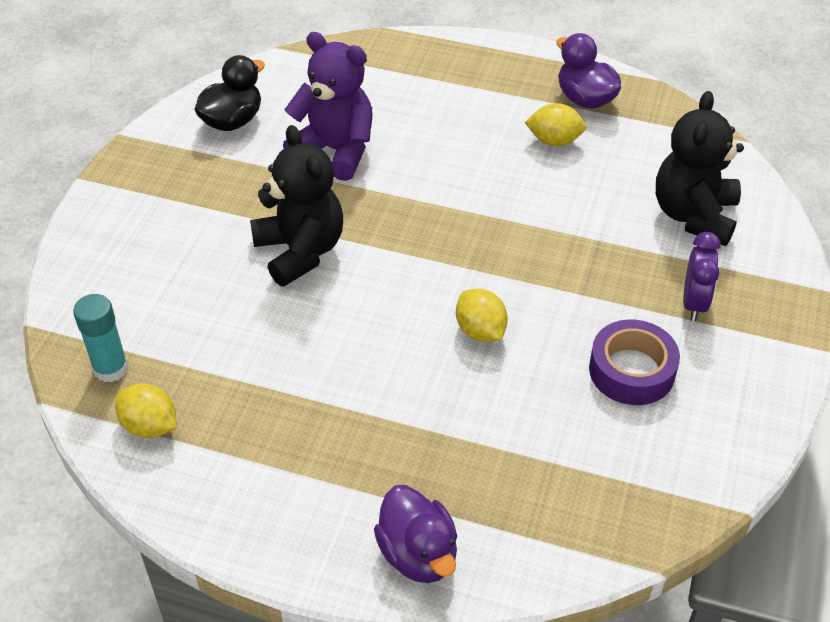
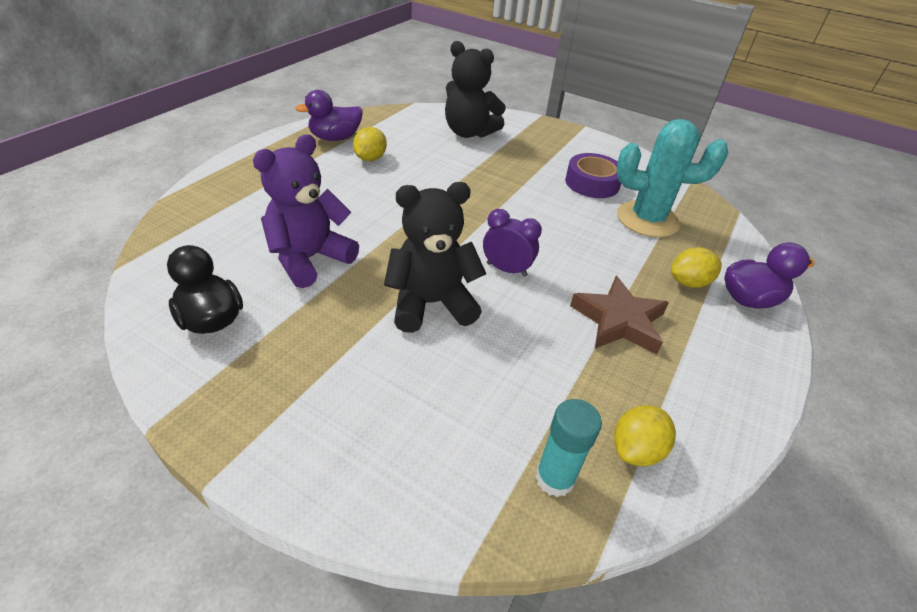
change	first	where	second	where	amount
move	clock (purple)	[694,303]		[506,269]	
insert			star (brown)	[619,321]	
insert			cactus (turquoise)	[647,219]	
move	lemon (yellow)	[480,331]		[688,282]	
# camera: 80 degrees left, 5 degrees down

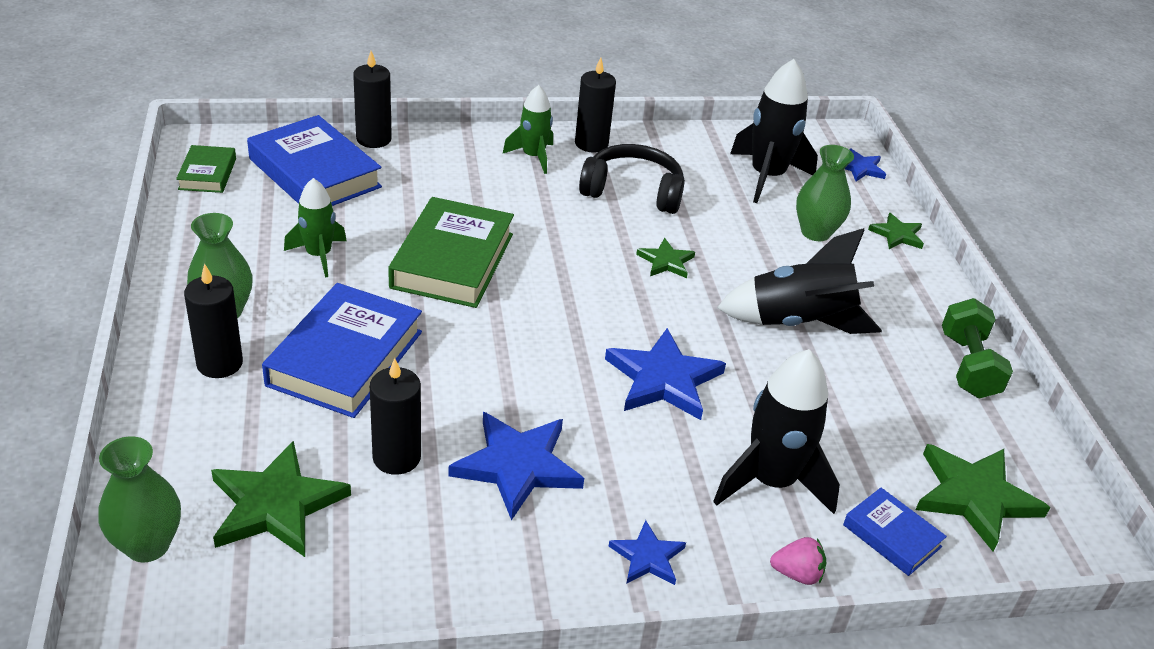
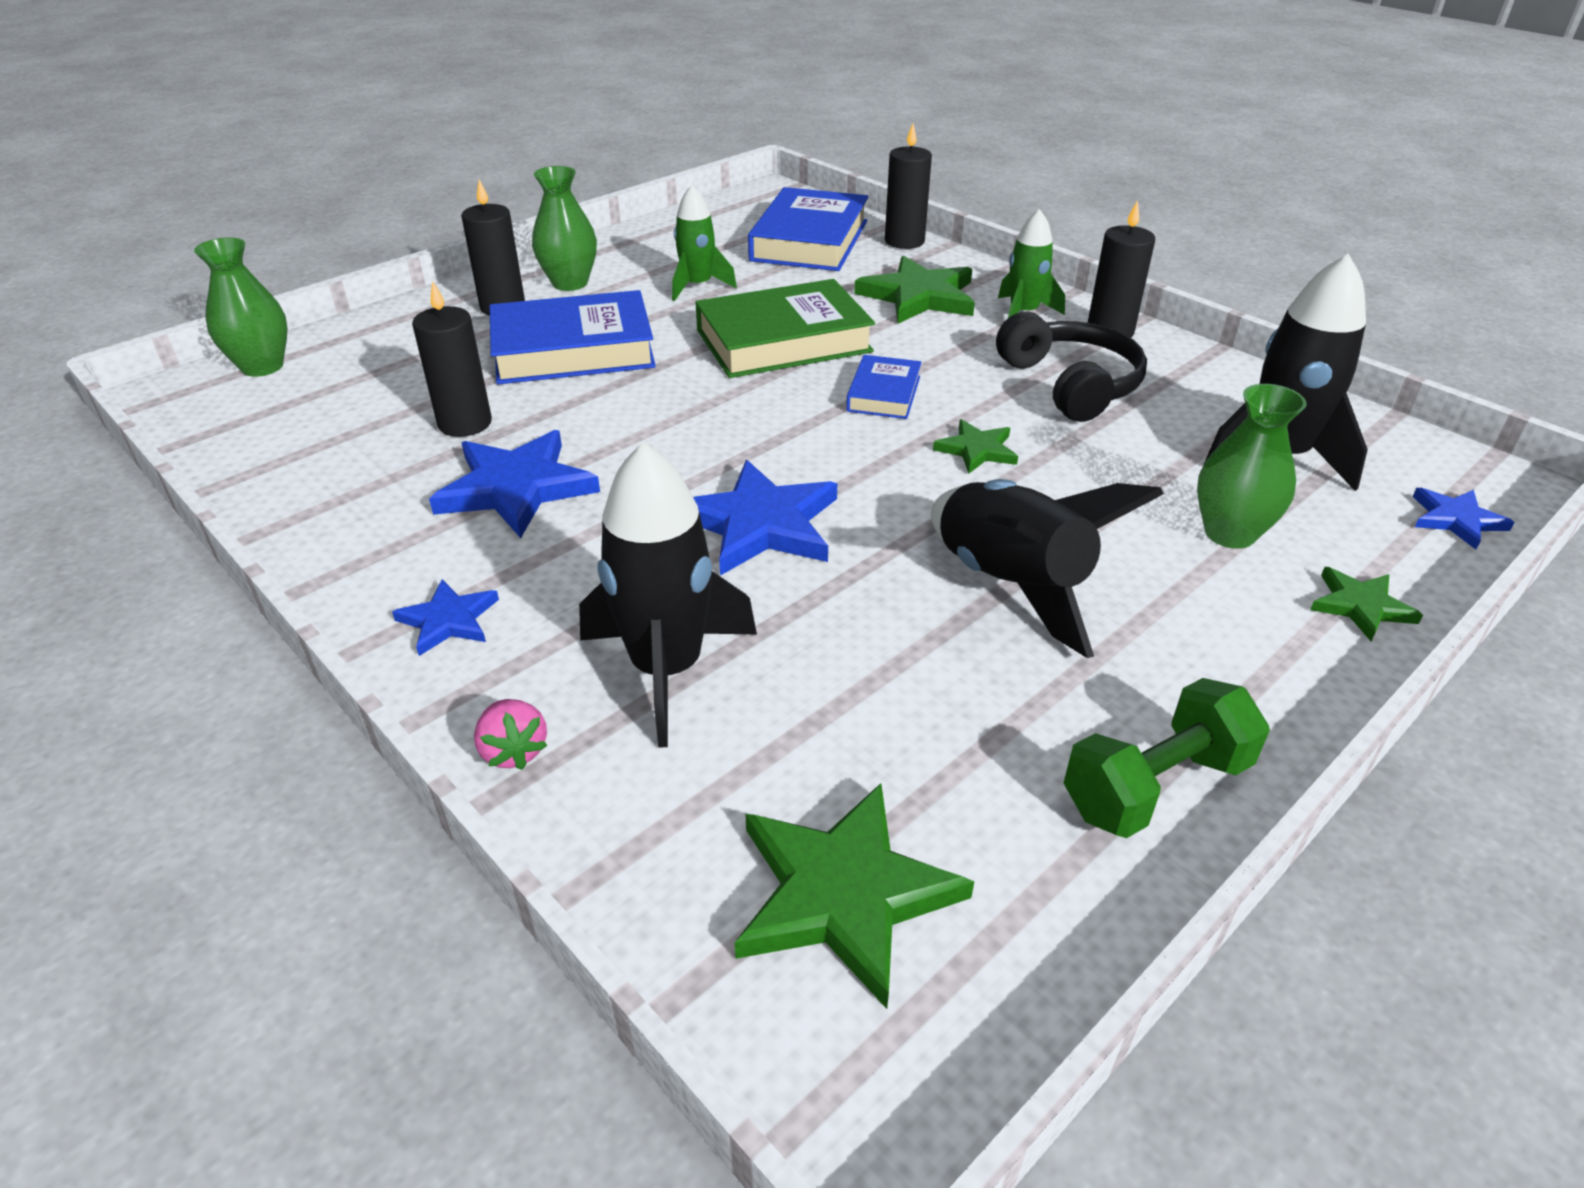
change	first	where	second	where	amount
move	book (blue)	[892,536]		[884,394]	
move	star (green)	[276,505]		[919,296]	
delete	book (green)	[207,174]			
# camera: 60 degrees right, 0 degrees up

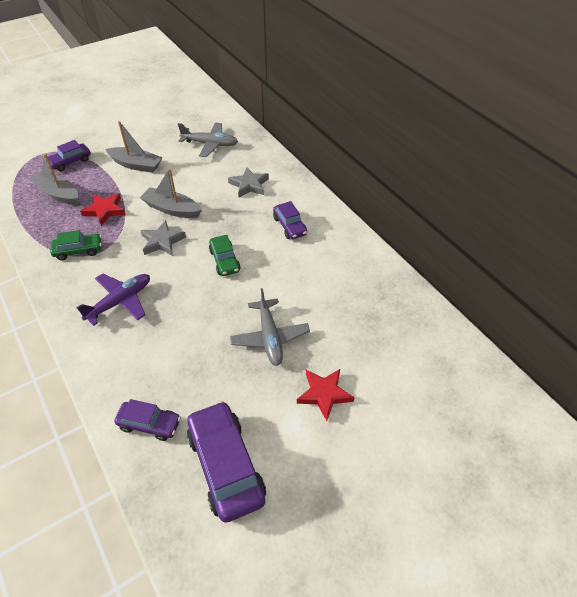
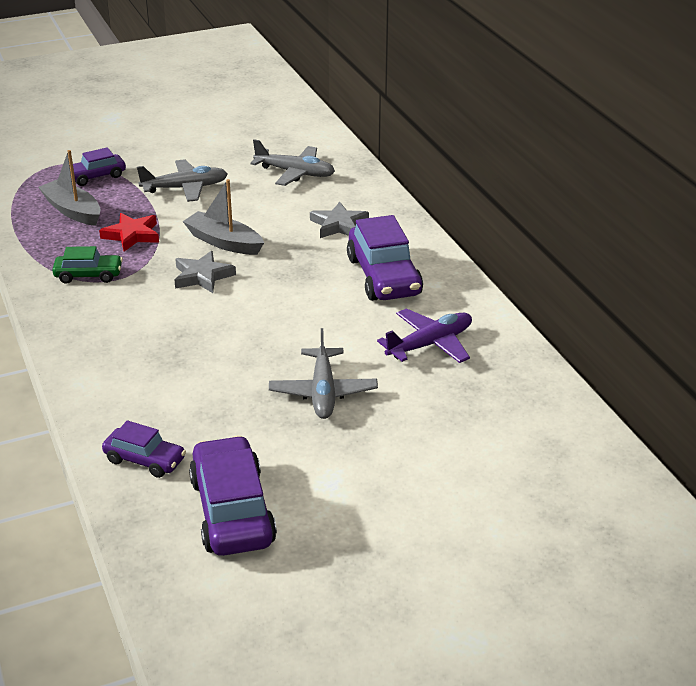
change	first	where	second	where	amount
replace	boat (grey)	[136,165]	plane (grey)	[185,188]	
resize	car (purple)	[290,226]		[384,277]	x1.76
move	plane (purple)	[120,301]		[430,344]	
delete	car (green)	[224,261]			
delete	star (red)	[324,394]			
# camera: 10 degrees right, 15 degrees down

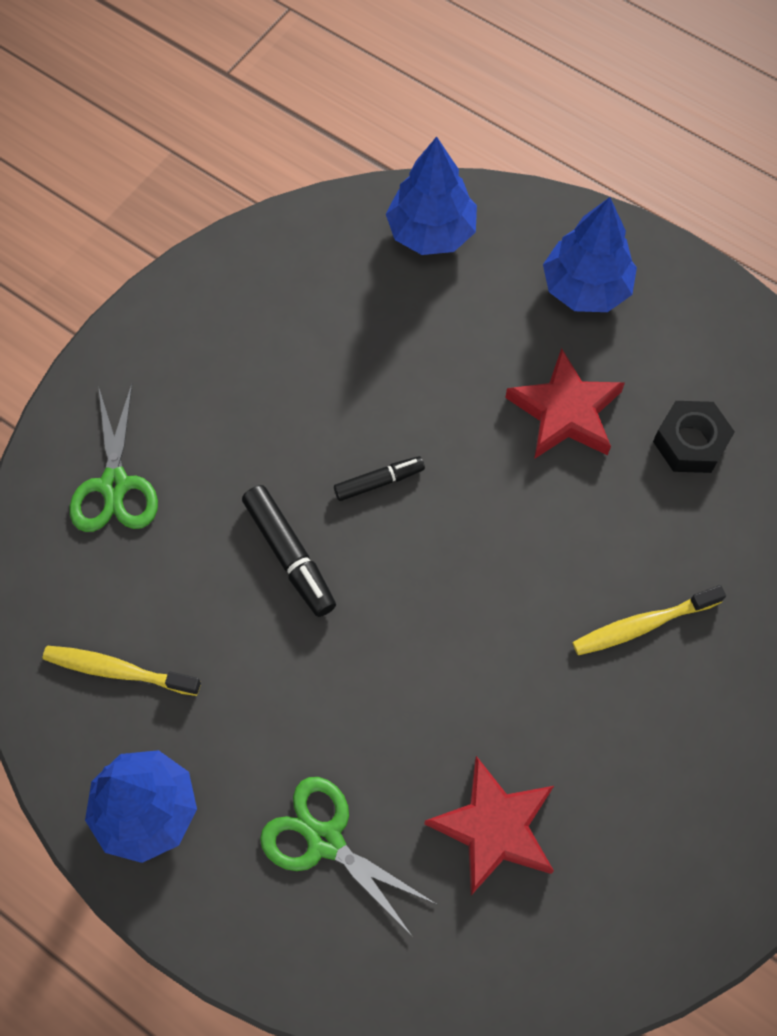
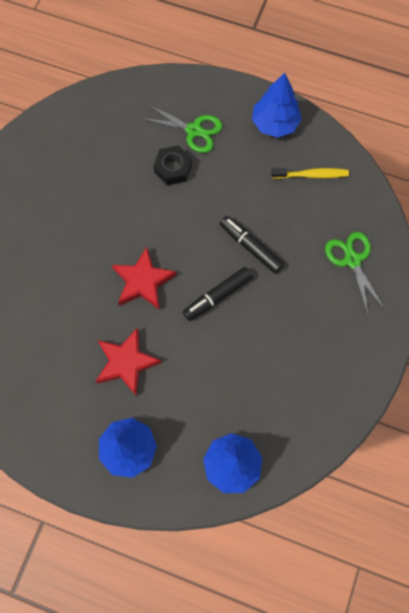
change	first	where	second	where	amount
move	star (red)	[494,828]		[143,282]	
move	nut (black)	[690,442]		[173,169]	
resize	marker (black)	[379,482]		[217,296]	x1.56
delete	toothbrush (yellow)	[642,625]			
# camera: 165 degrees right, 5 degrees up

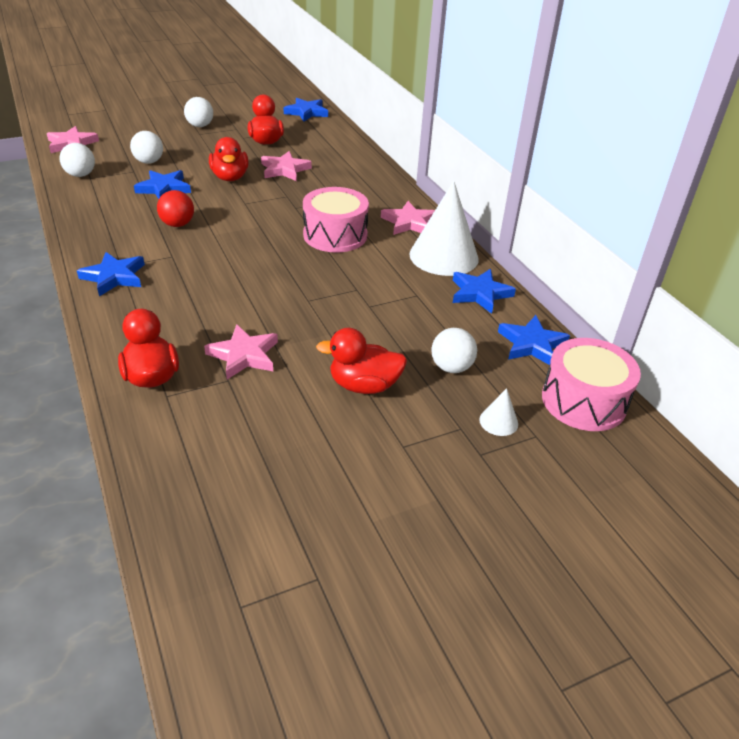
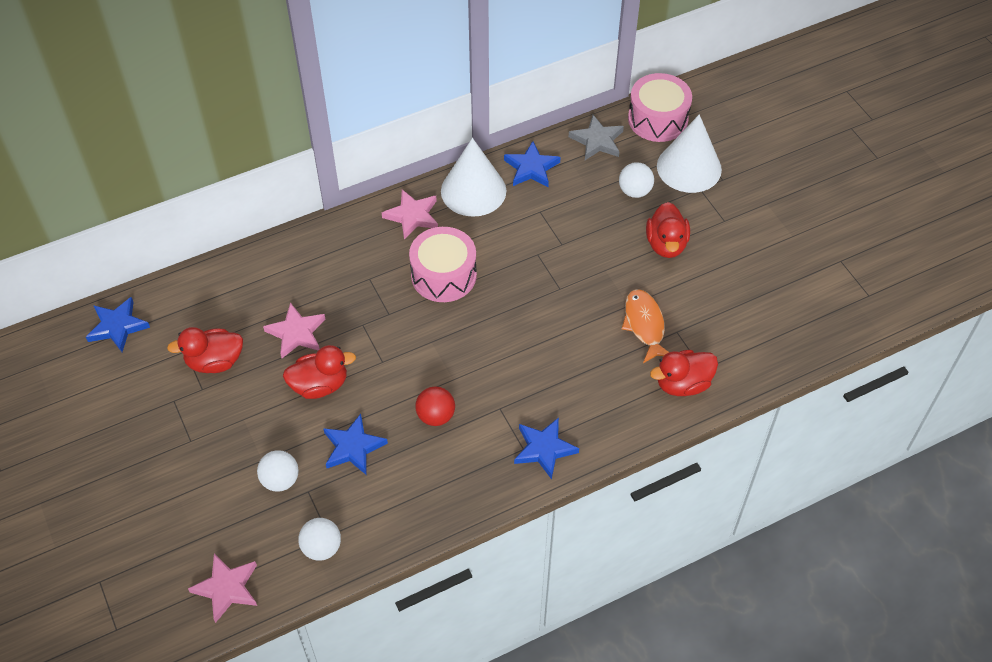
change	first	where	second	where	amount
recolor	star (blue)	[532,344]	star (grey)	[597,141]	
replace	star (pink)	[244,355]	fish (orange)	[644,325]	
resize	cone (white)	[498,421]		[689,167]	x2.35
delete	ball (white)	[200,126]			
# camera: 90 degrees left, 15 degrees up

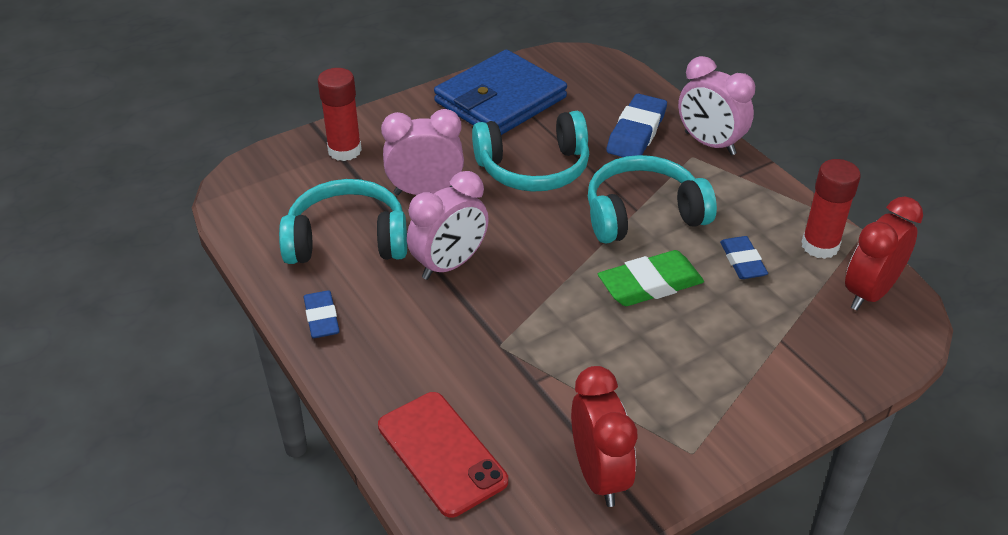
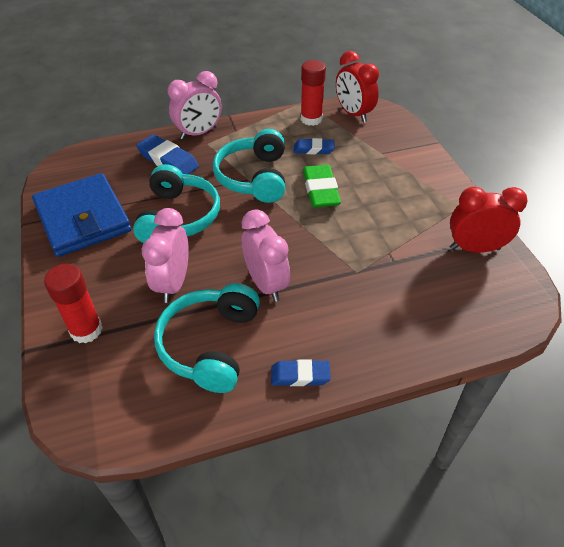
change	first	where	second	where	amount
delete	phone (red)	[441,453]			
# camera: 75 degrees left, 5 degrees up

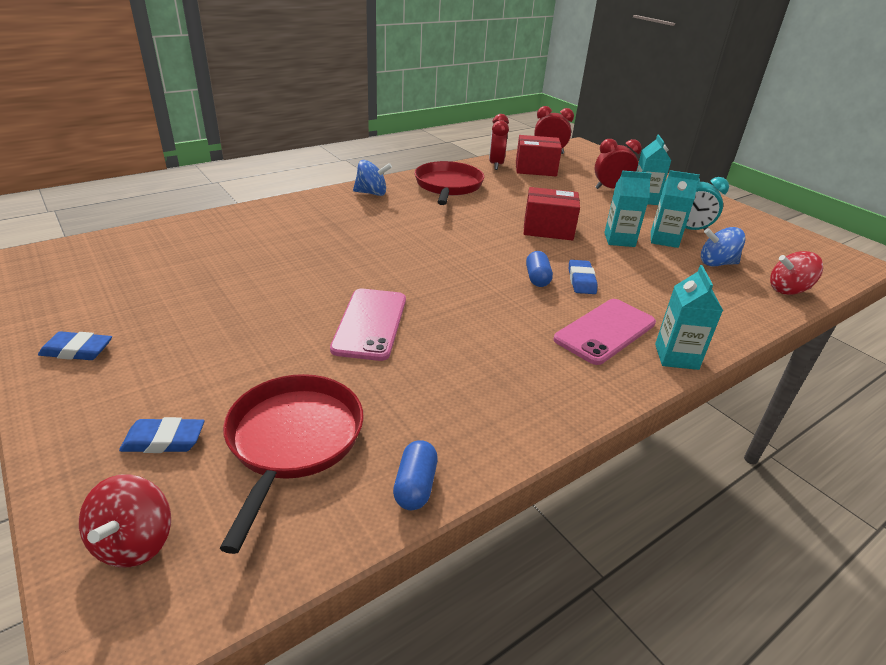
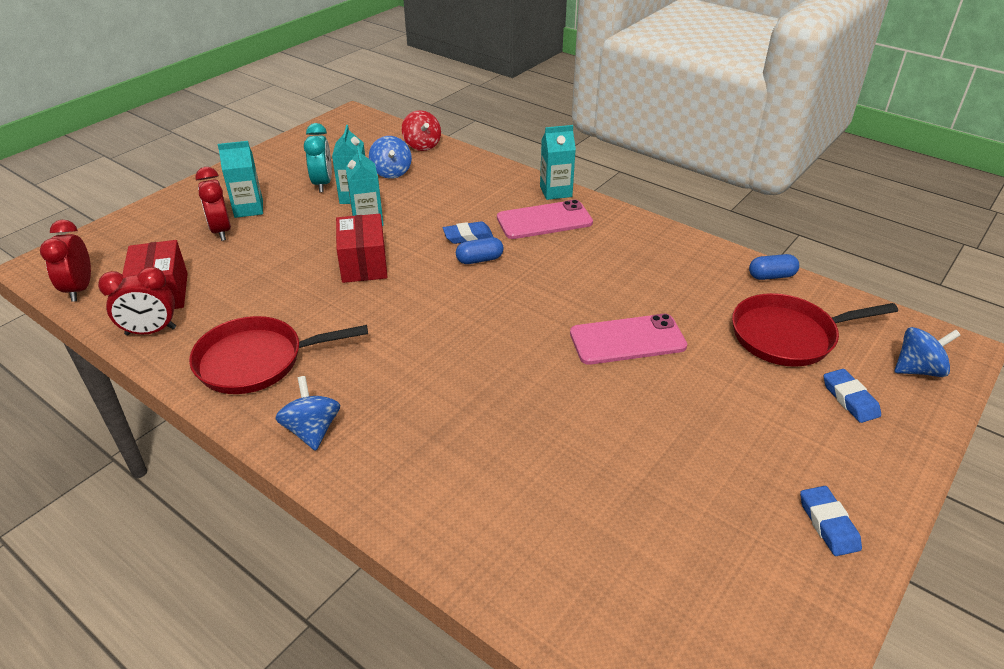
change	first	where	second	where	amount
rotate	phone (pink)	[605,331]		[544,220]	45 degrees counterclockwise
recolor	spinning top (red)	[135,542]	spinning top (blue)	[918,369]	
# camera: 105 degrees left, 5 degrees up

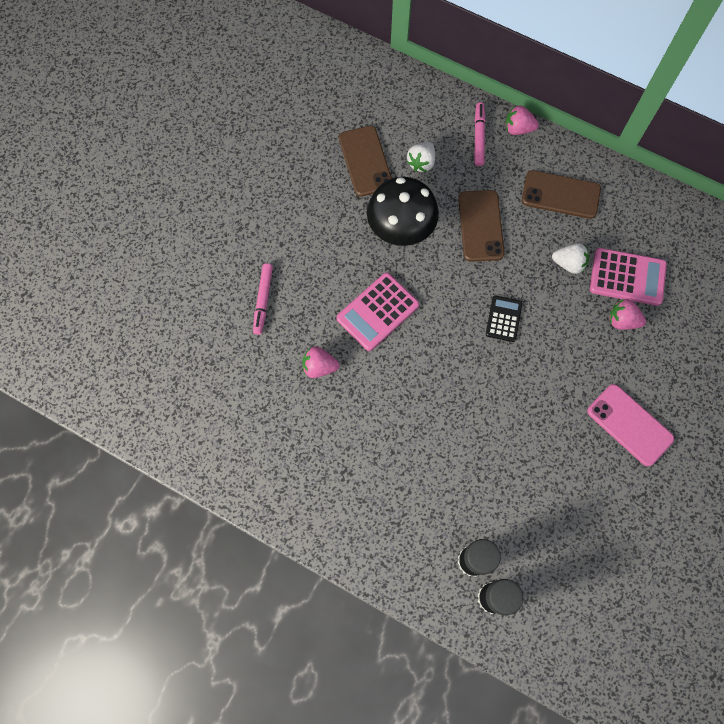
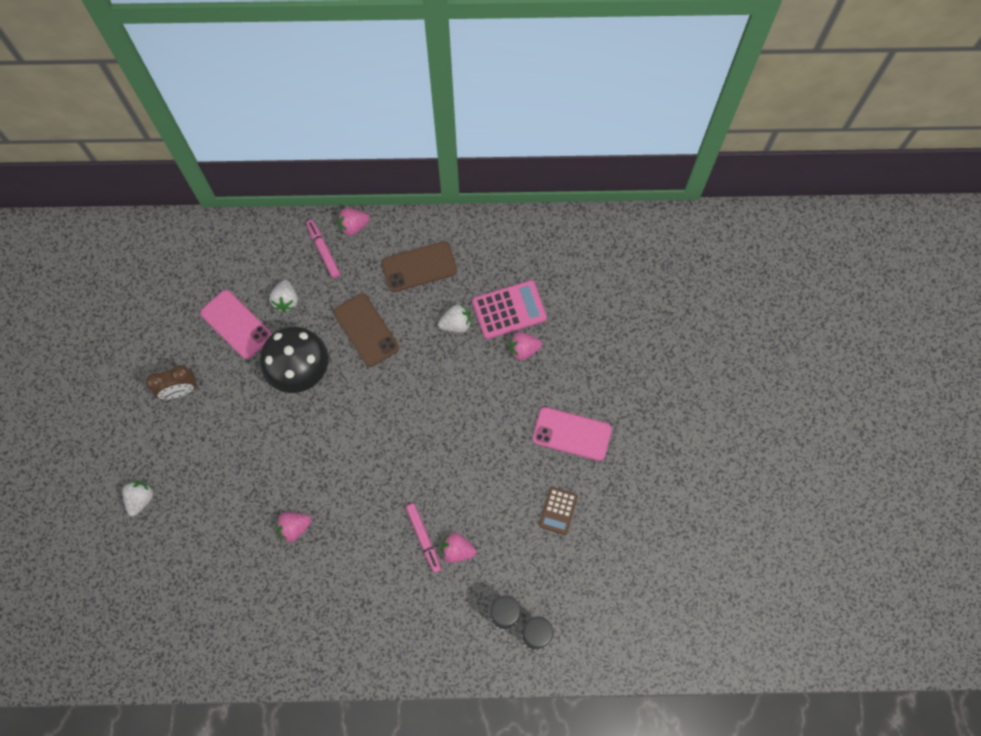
change	first	where	second	where	amount
insert			strawberry (white)	[140,499]	
insert			clock (brown)	[180,390]	
recolor	phone (brown)	[365,161]	phone (pink)	[236,324]	
move	marker (pink)	[263,300]		[423,538]	
insert			strawberry (pink)	[457,550]	
insert			calculator (brown)	[558,511]	
delete	calculator (pink)	[377,312]			
delete	calculator (black)	[503,319]			
# camera: 30 degrees left, 0 degrees up

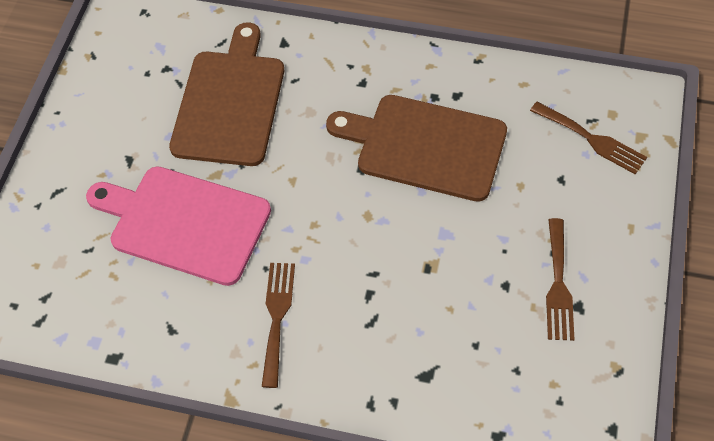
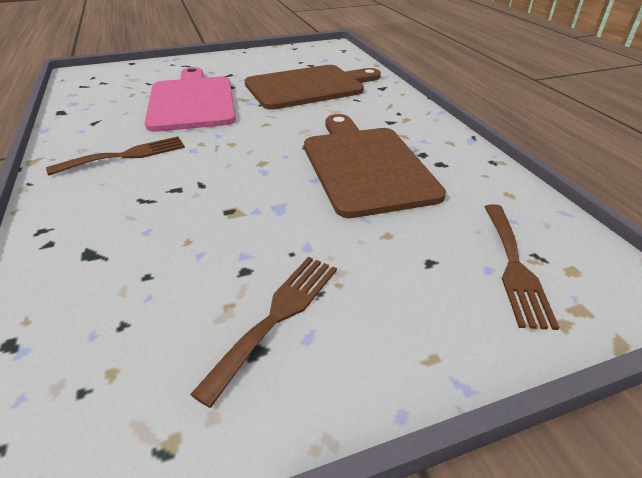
change	first	where	second	where	amount
rotate	fork (brown)	[558,285]		[277,316]	150 degrees clockwise
# camera: 55 degrees right, 20 degrees down

